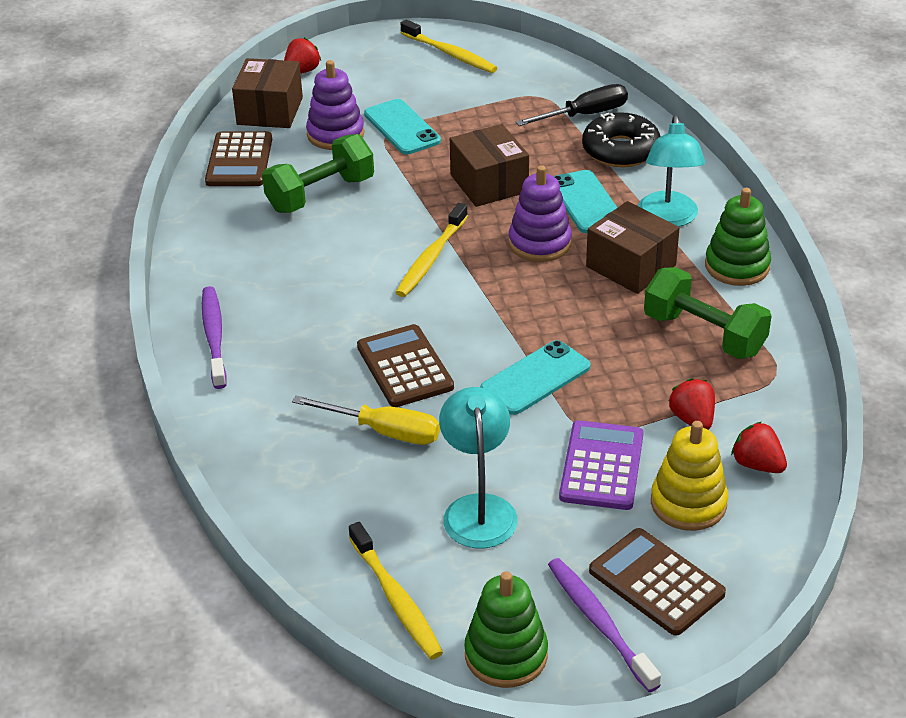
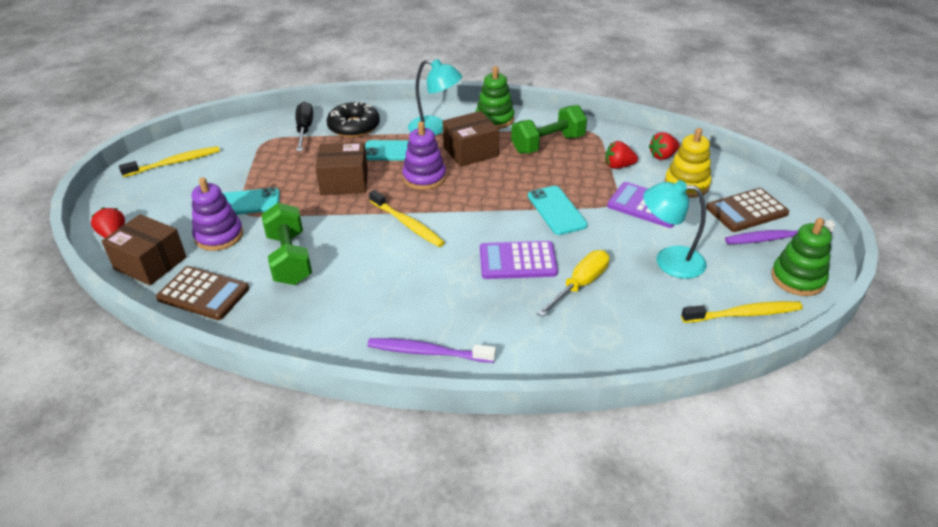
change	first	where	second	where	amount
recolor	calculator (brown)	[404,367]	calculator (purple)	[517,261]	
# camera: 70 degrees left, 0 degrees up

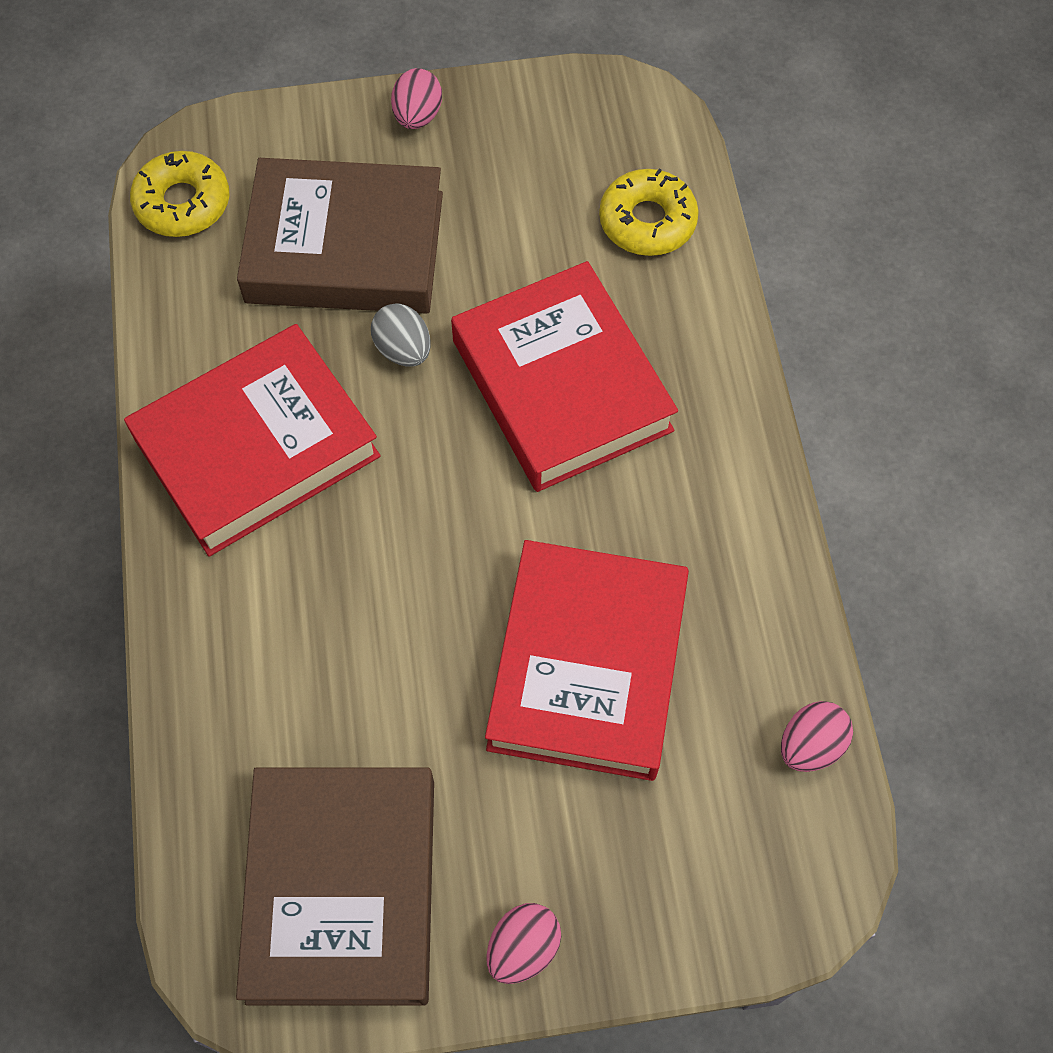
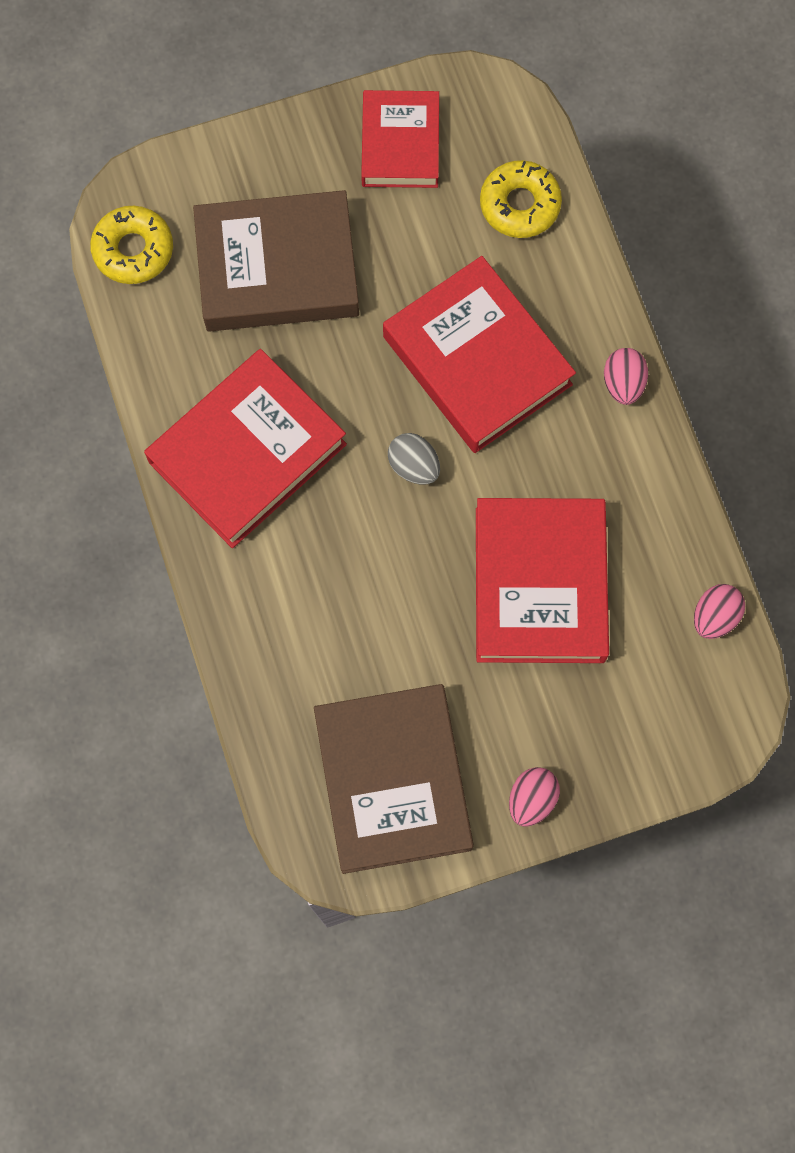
change	first	where	second	where	amount
insert			book (red)	[400,144]	
move	egg (grey)	[403,350]		[414,466]	
move	egg (pink)	[417,116]		[623,383]	
# camera: 10 degrees left, 10 degrees up

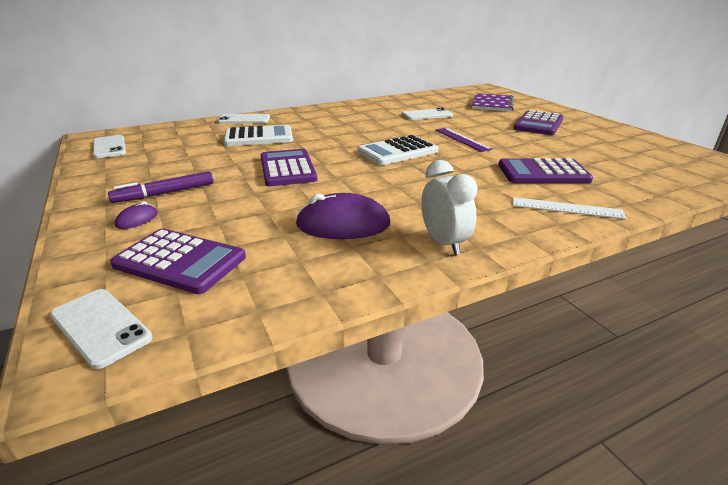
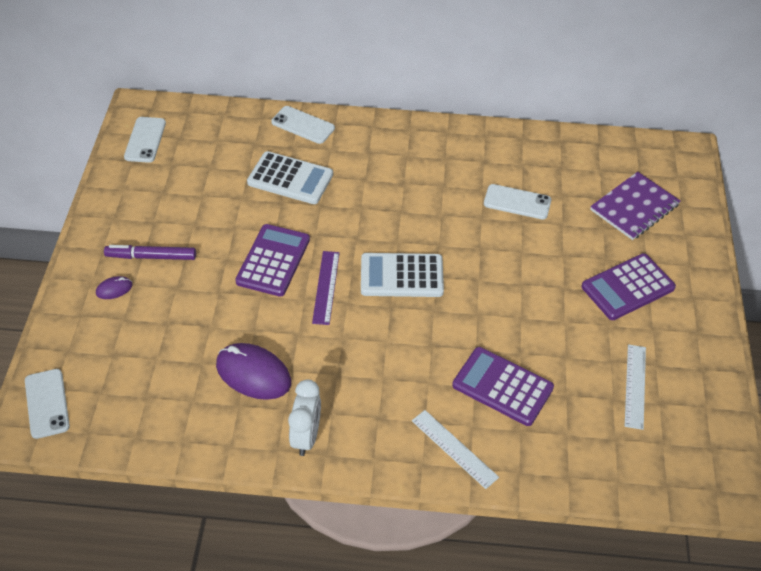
change	first	where	second	where	amount
move	ruler (purple)	[462,139]		[325,287]	
insert			ruler (white)	[635,386]	
delete	calculator (purple)	[180,261]			
# camera: 30 degrees right, 20 degrees up

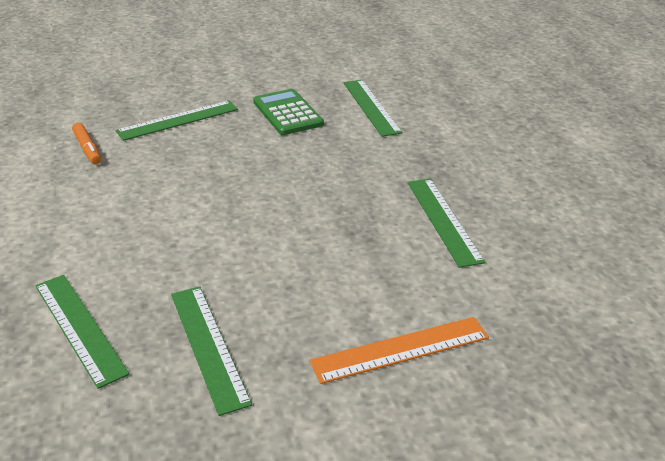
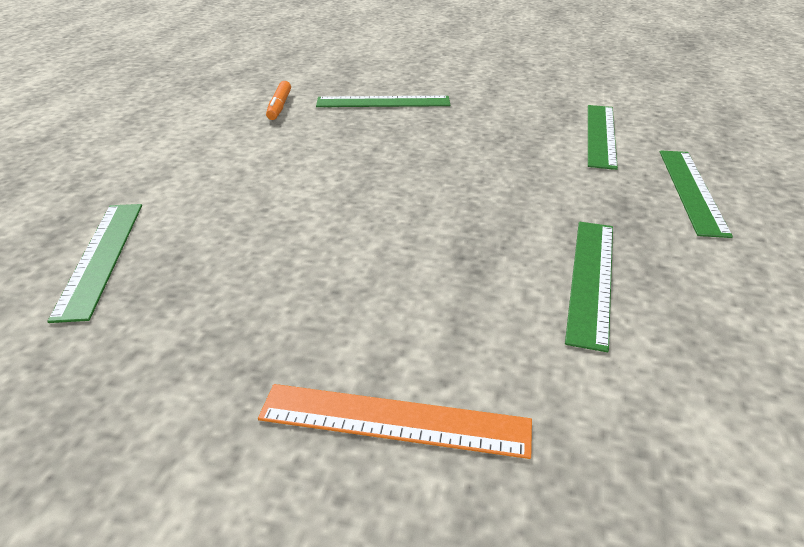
change	first	where	second	where	amount
move	ruler (green)	[208,346]		[691,190]	
delete	calculator (green)	[287,113]			
# camera: 30 degrees right, 0 degrees up

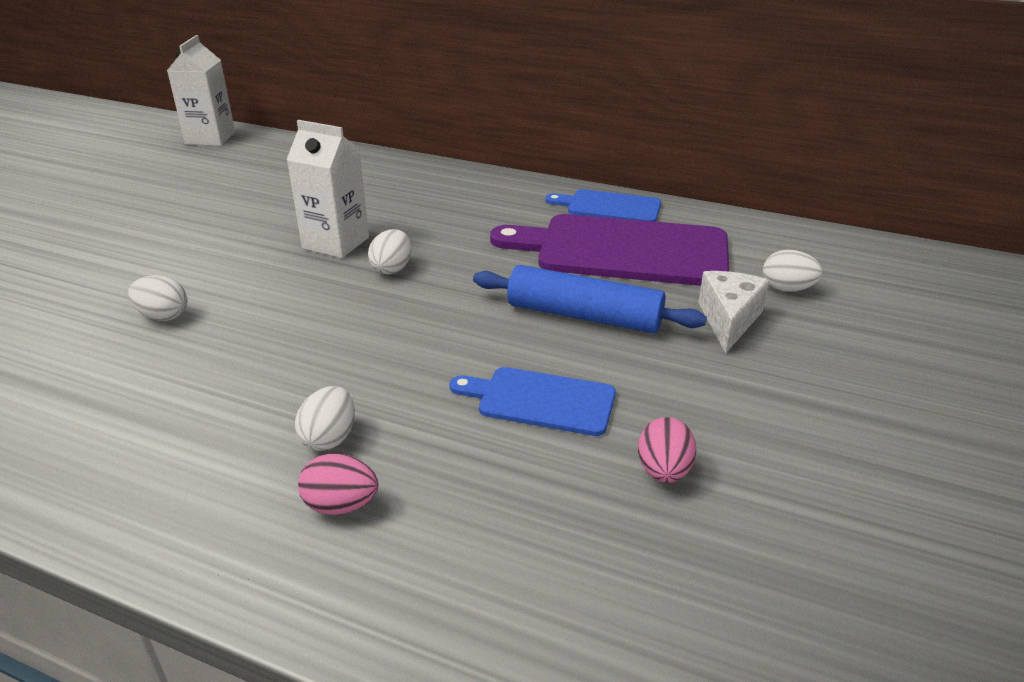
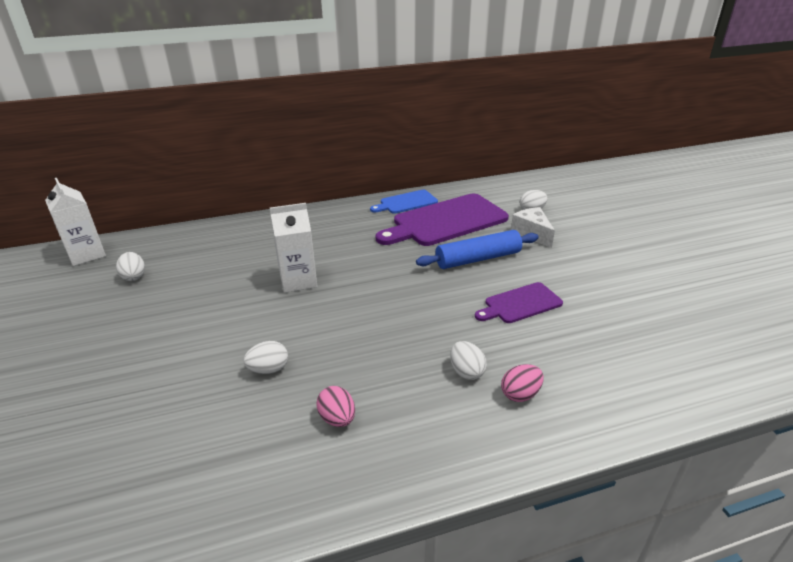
change	first	where	second	where	amount
move	egg (white)	[392,269]		[134,276]	
move	egg (pink)	[663,471]		[337,419]	
recolor	cutting board (blue)	[540,400]	cutting board (purple)	[520,304]	
# camera: 40 degrees left, 0 degrees up

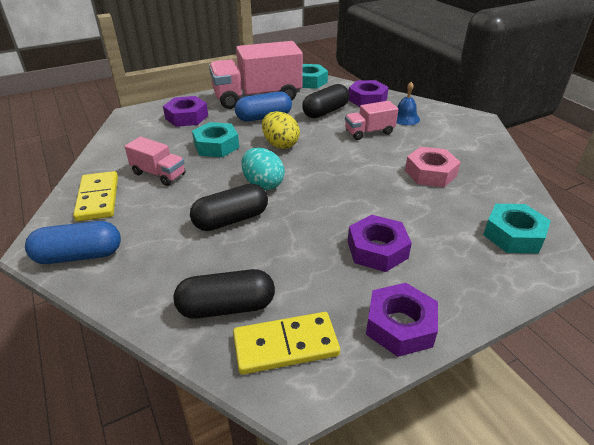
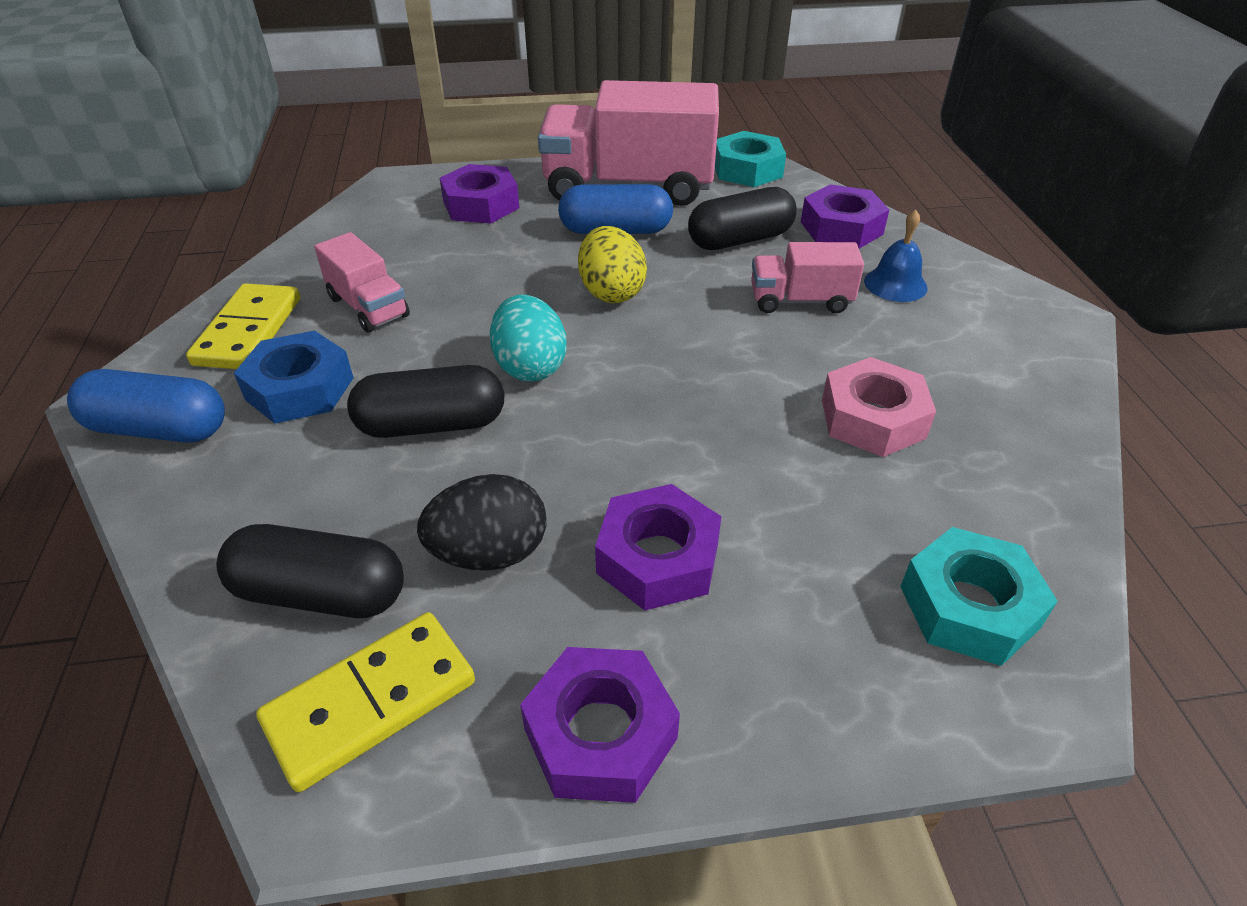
change	first	where	second	where	amount
insert			nut (blue)	[300,388]	
rotate	domino (yellow)	[285,345]		[370,701]	45 degrees counterclockwise
insert			egg (black)	[489,553]	
delete	nut (turquoise)	[216,146]			
# camera: 20 degrees right, 5 degrees up

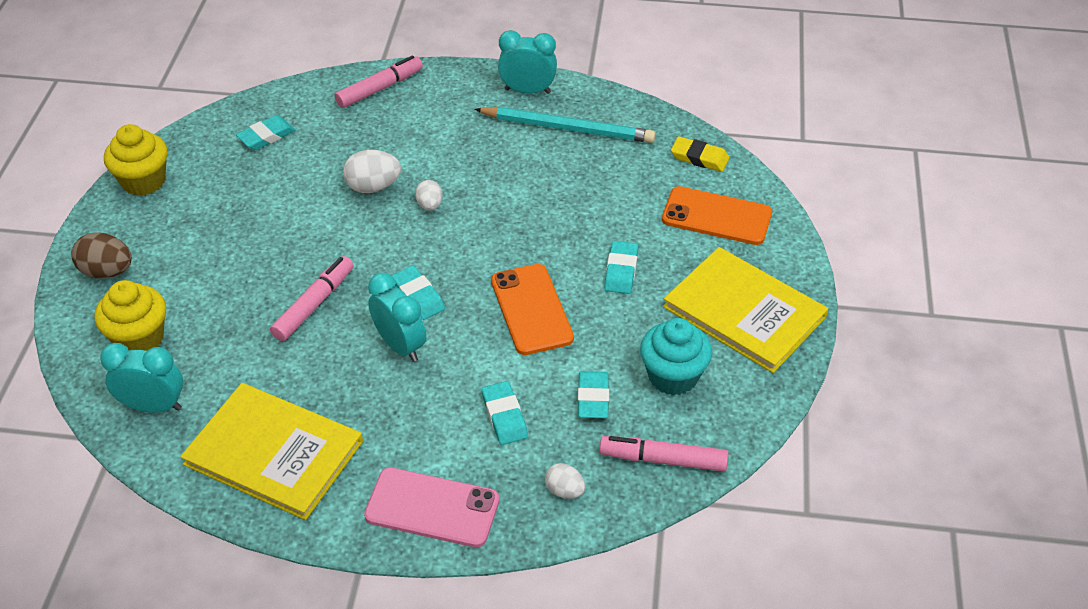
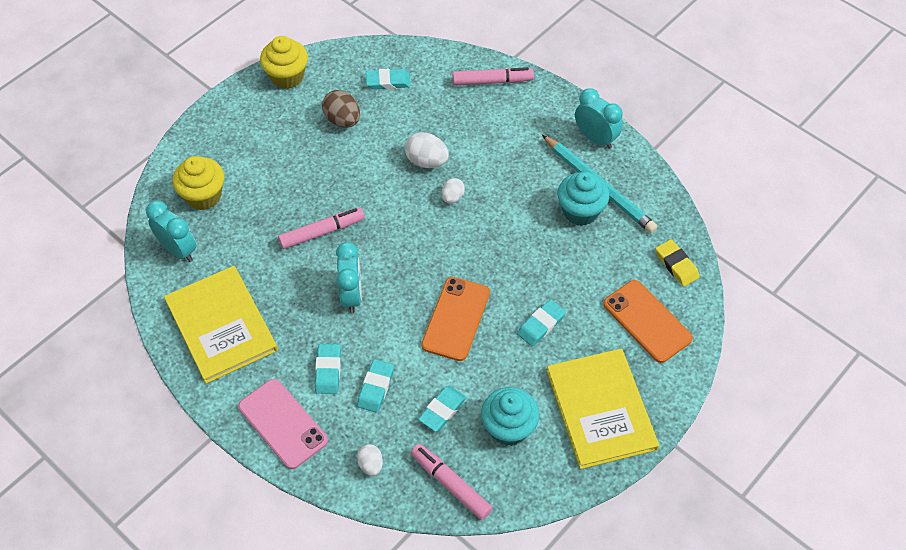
change	first	where	second	where	amount
move	eraser (turquoise)	[418,296]		[328,370]	
move	egg (brown)	[107,272]		[342,120]	
insert			cupcake (turquoise)	[580,211]	
# camera: 35 degrees right, 10 degrees up

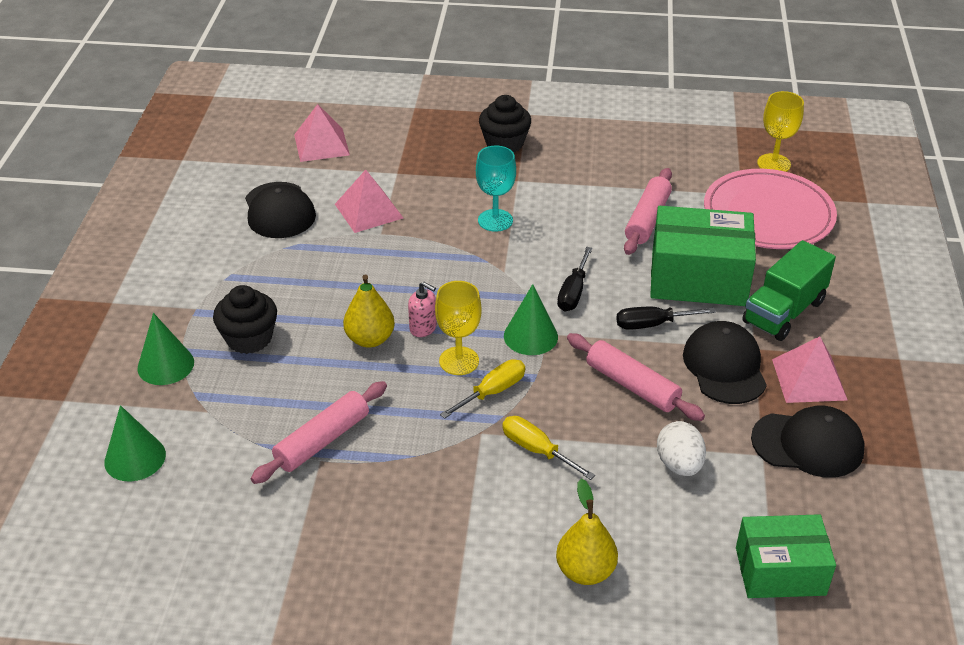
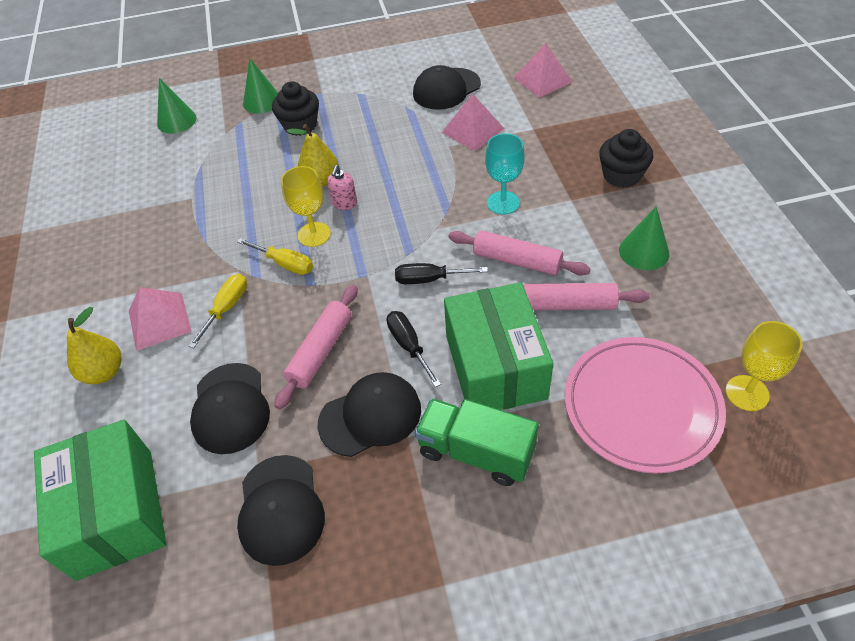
change	first	where	second	where	amount
resize	box (green)	[780,571]		[115,512]	x1.51
move	pyramid (pink)	[809,379]		[159,321]	
replace	egg (white)	[679,465]	cap (black)	[230,408]	
move	rolling pin (pink)	[322,441]		[516,261]	
move	cone (green)	[530,336]		[644,251]	
# camera: 75 degrees right, 10 degrees up

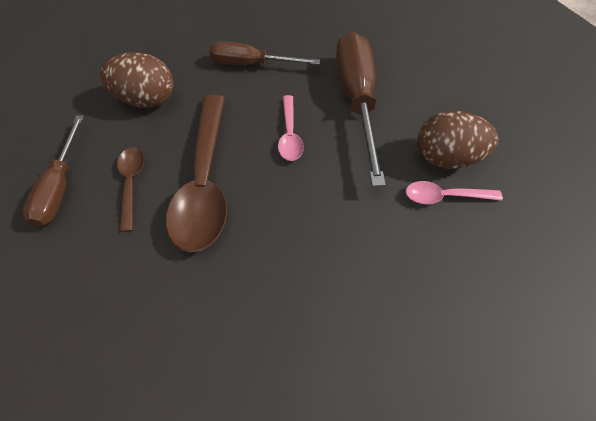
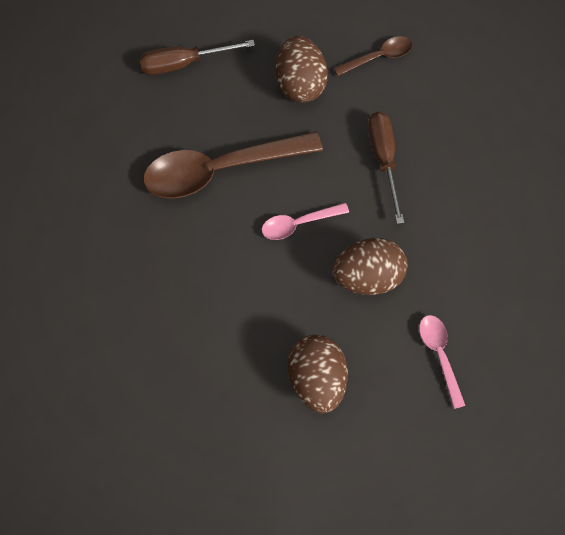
change	first	where	second	where	amount
replace	screwdriver (brown)	[356,100]	egg (brown)	[367,276]	
move	spoon (brown)	[131,184]		[378,57]	
move	spoon (pink)	[444,196]		[439,355]	
# camera: 75 degrees right, 10 degrees up

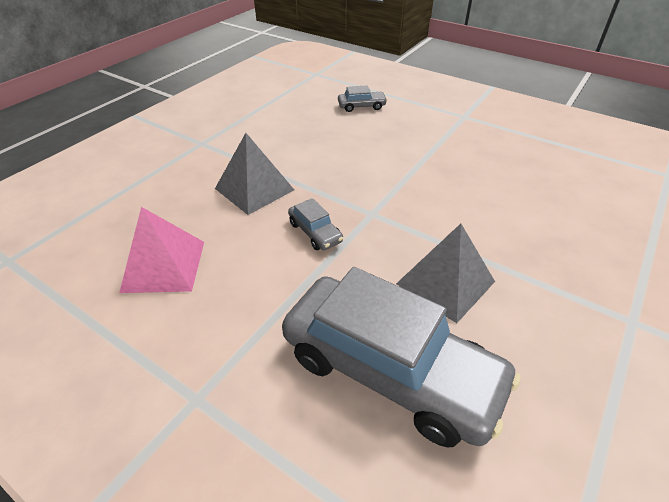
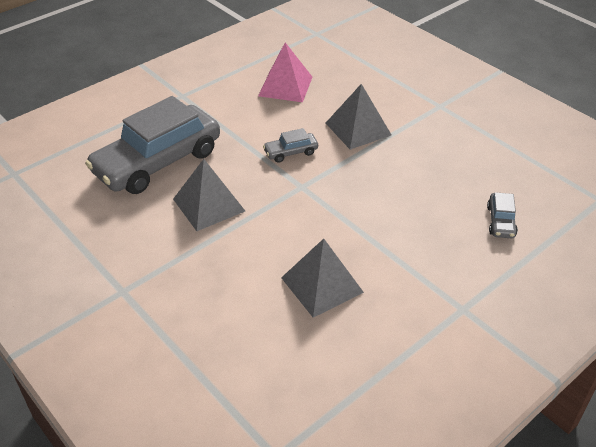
change	first	where	second	where	amount
insert			pyramid (grey)	[322,284]	
# camera: 105 degrees right, 0 degrees up

